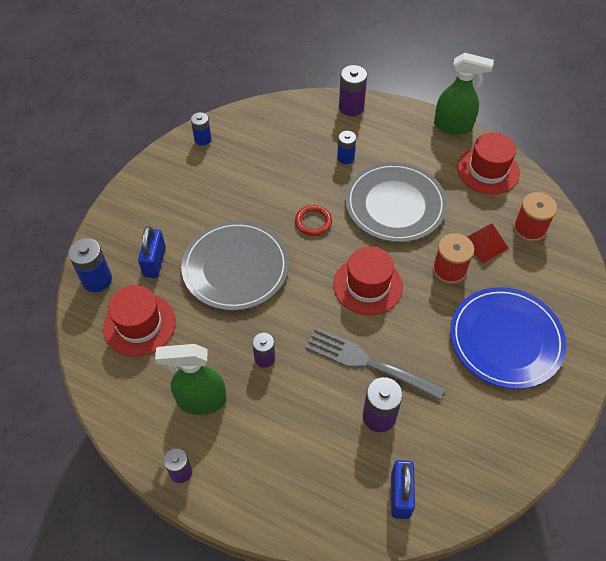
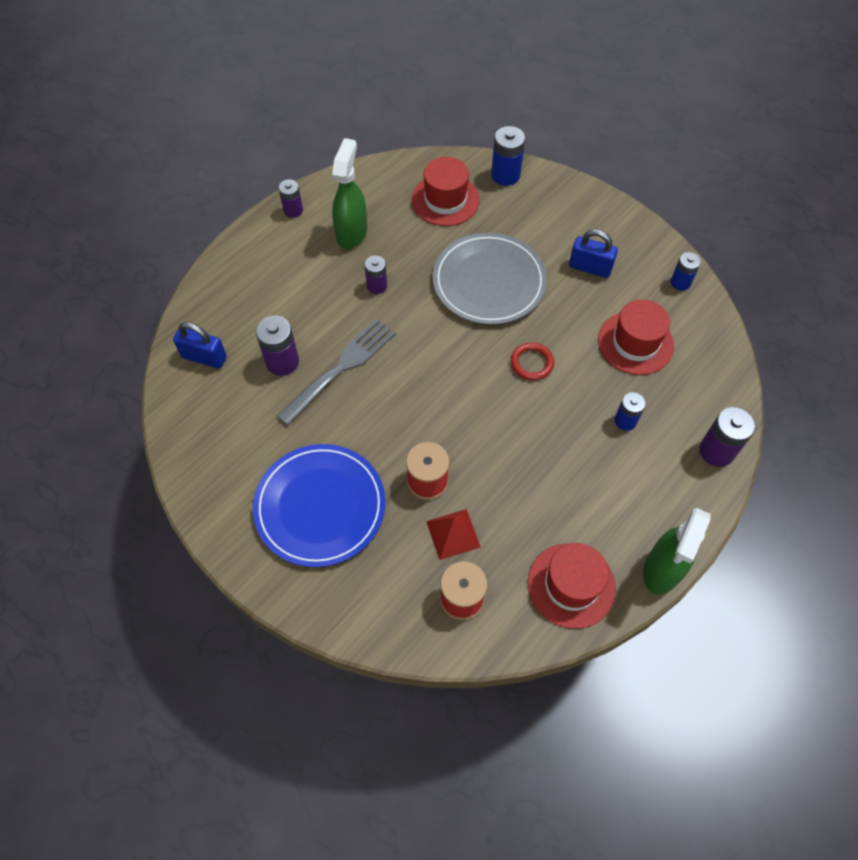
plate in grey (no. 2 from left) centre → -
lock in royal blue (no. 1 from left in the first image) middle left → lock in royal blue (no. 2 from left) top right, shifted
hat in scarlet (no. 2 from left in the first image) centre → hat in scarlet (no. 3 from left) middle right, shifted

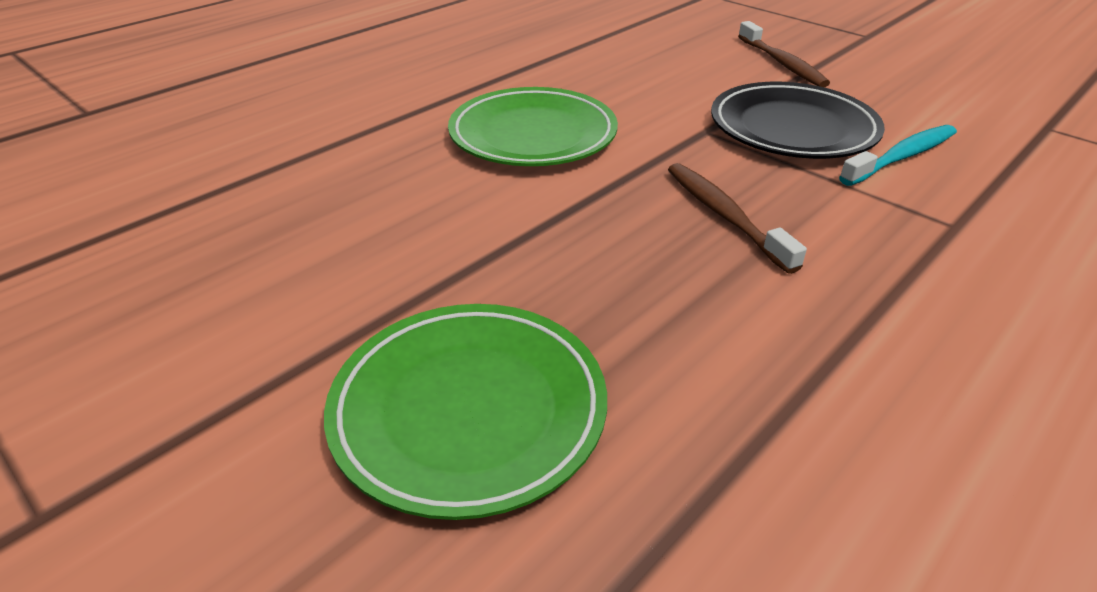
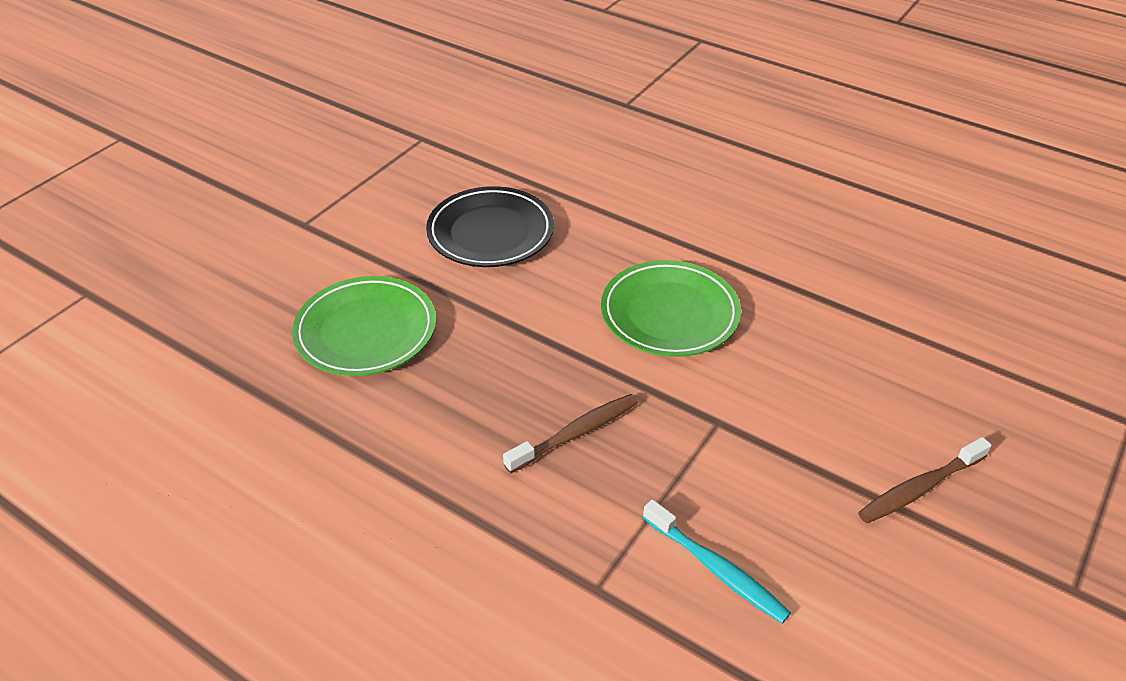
plate in ebony top right → plate in ebony top centre, shifted

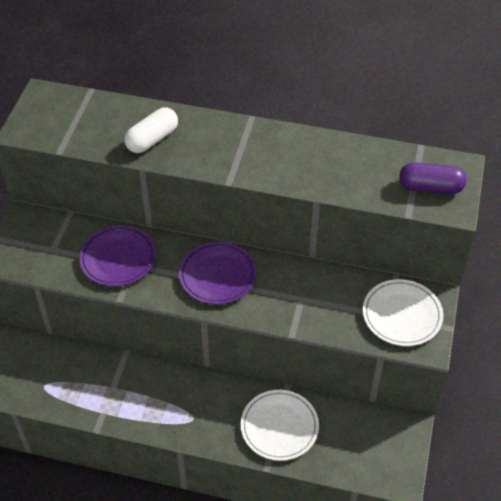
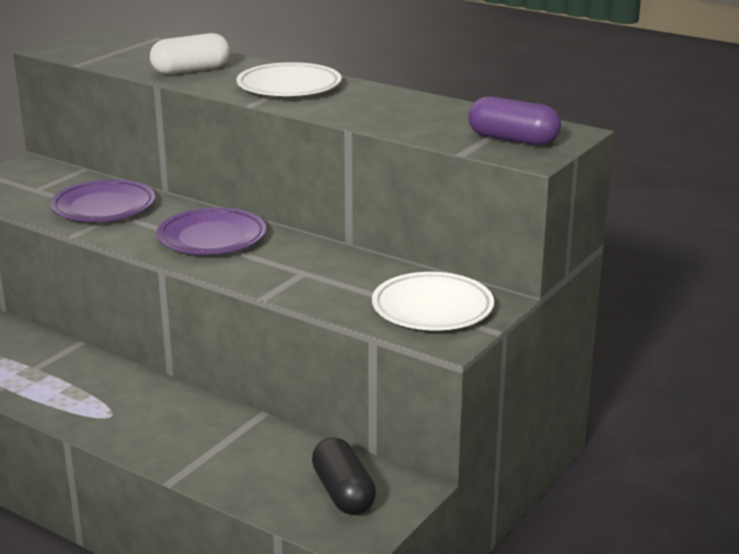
plate in snow-white (no. 1 from left) bottom centre → plate in snow-white (no. 1 from left) top centre, shifted
- → pill shape in ebony bottom centre

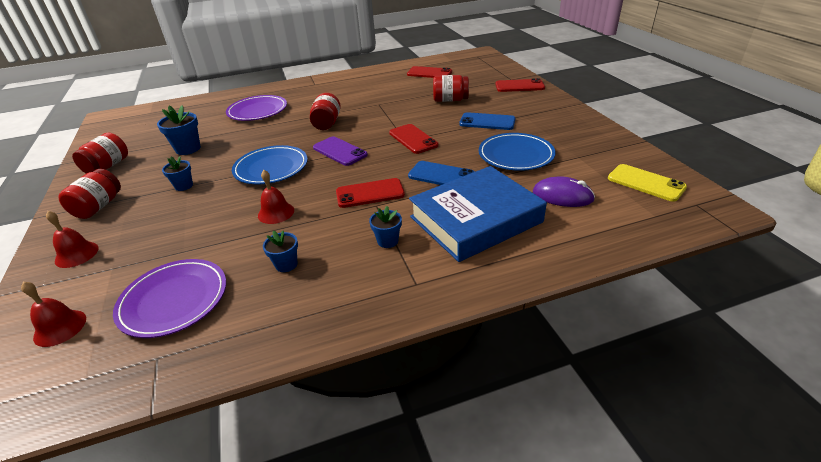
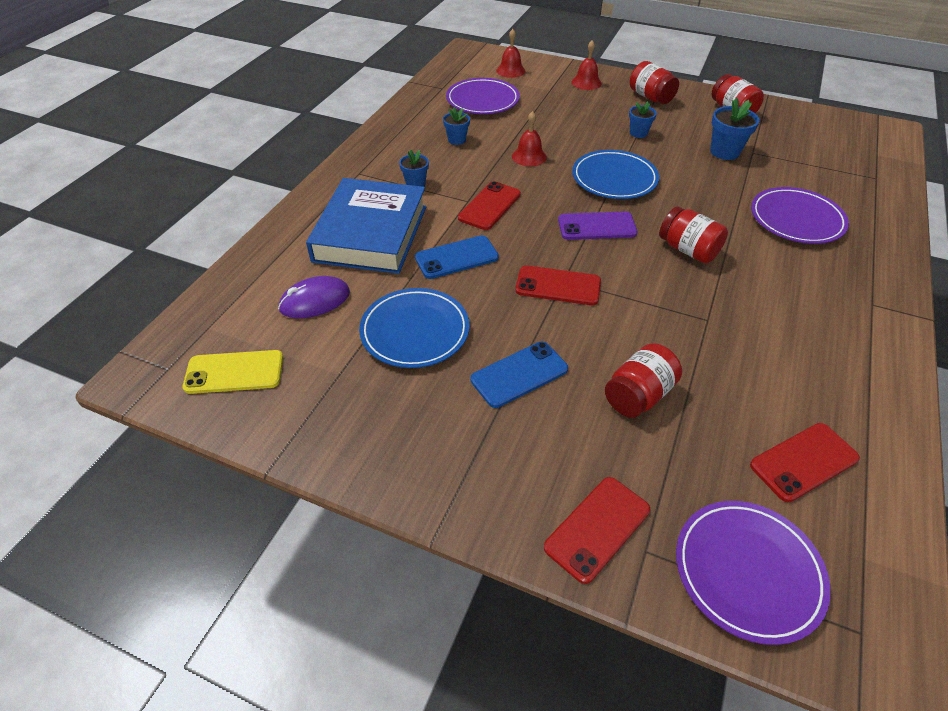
- → plate in purple (no. 2 from left) bottom right

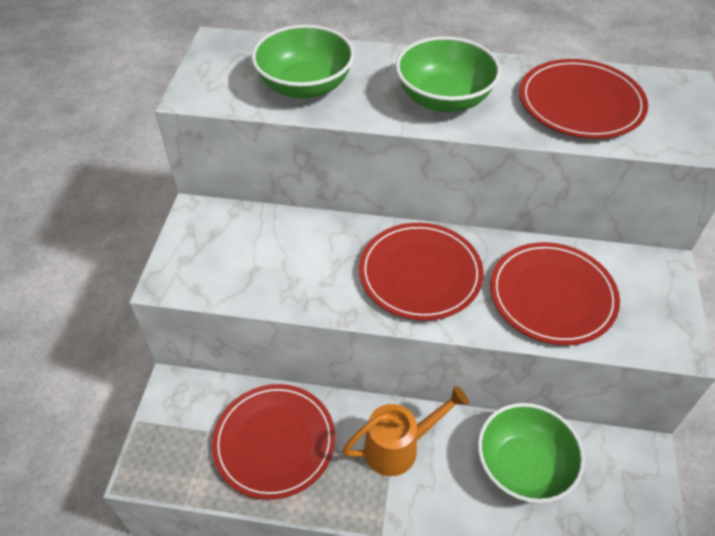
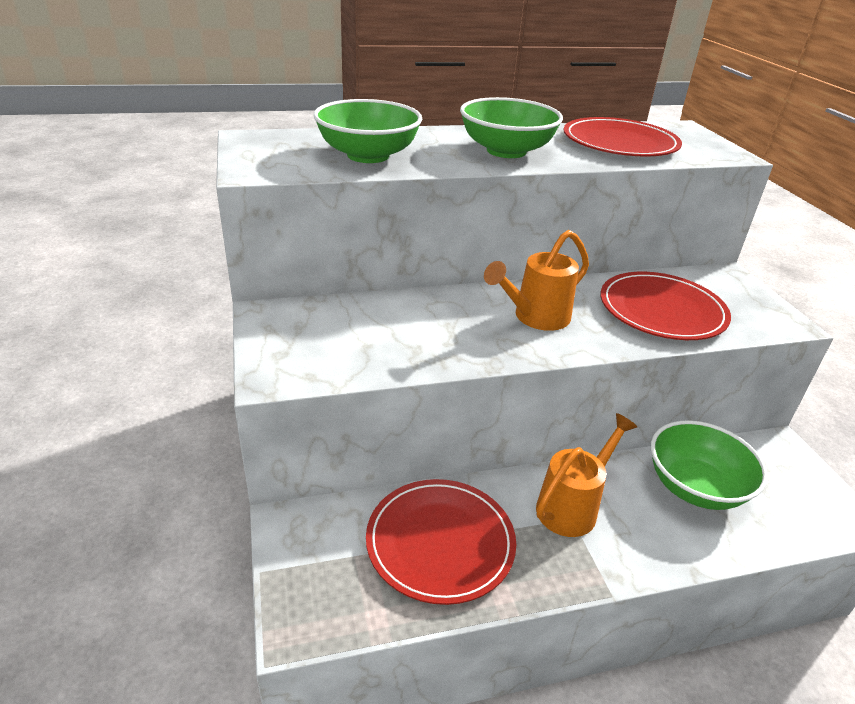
plate in scarlet (no. 2 from left) centre → sprinkling can in bright orange (no. 1 from left) centre

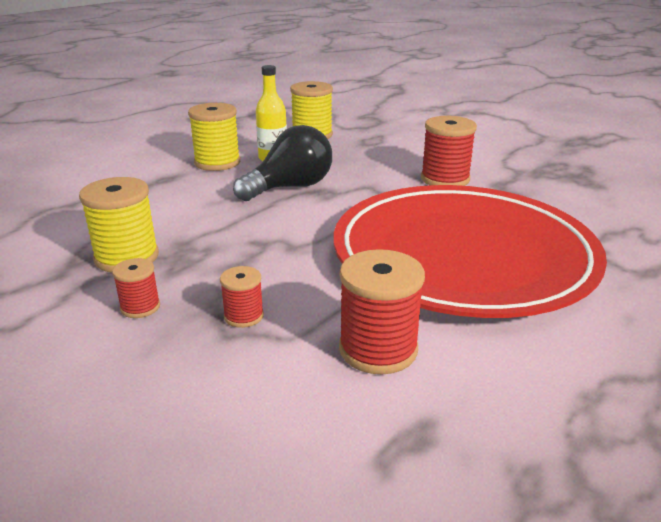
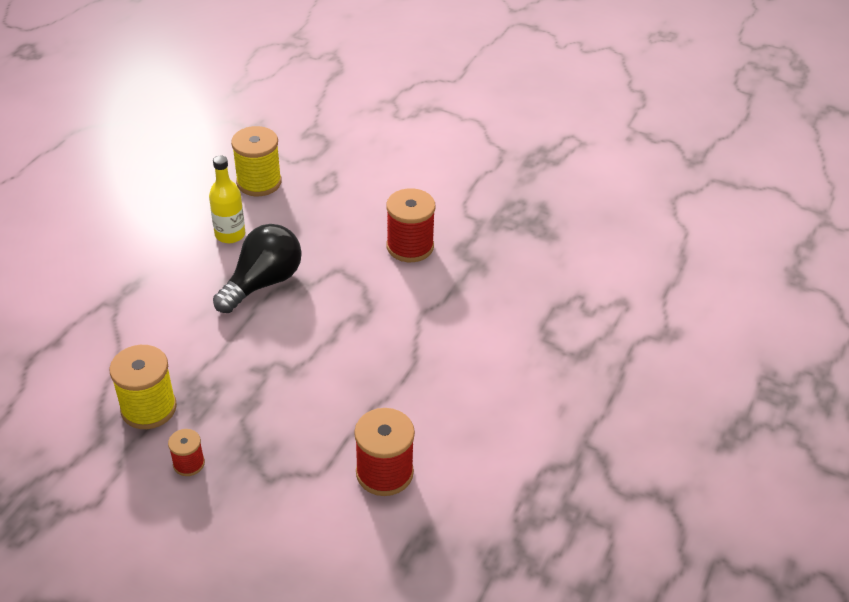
spool in bright yellow (no. 2 from left) top left → -
plate in scarlet middle right → -
spool in scarlet (no. 2 from left) centre → -

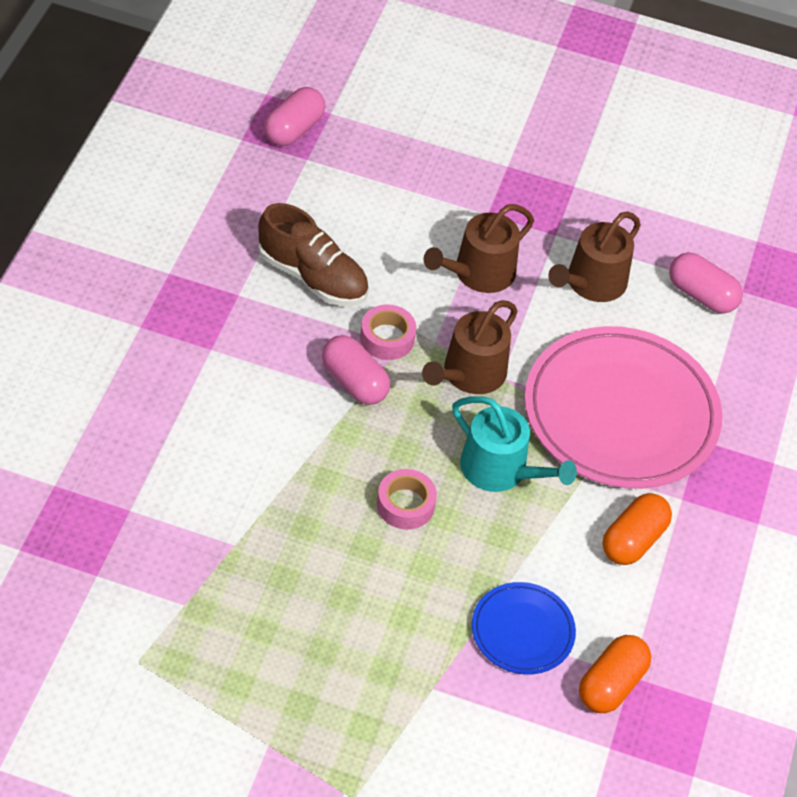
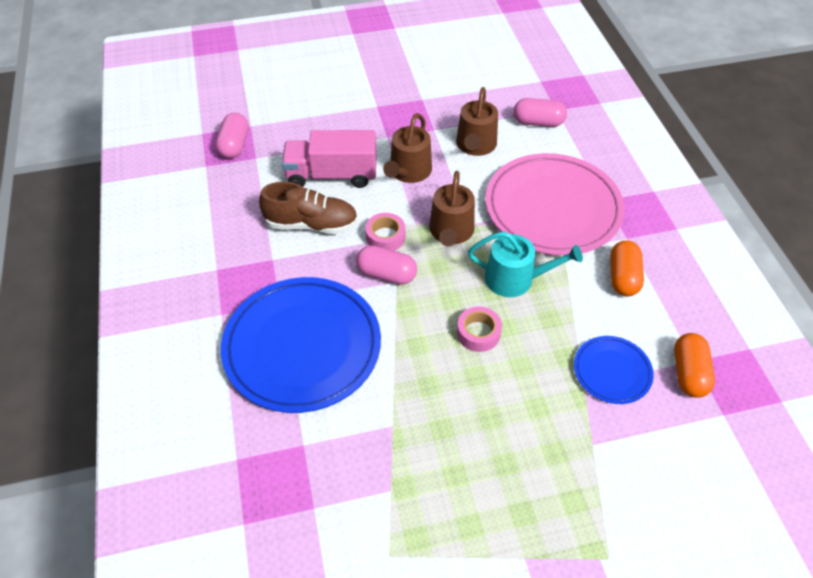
- → lorry in rosy top centre
- → plate in royal blue (no. 1 from left) centre

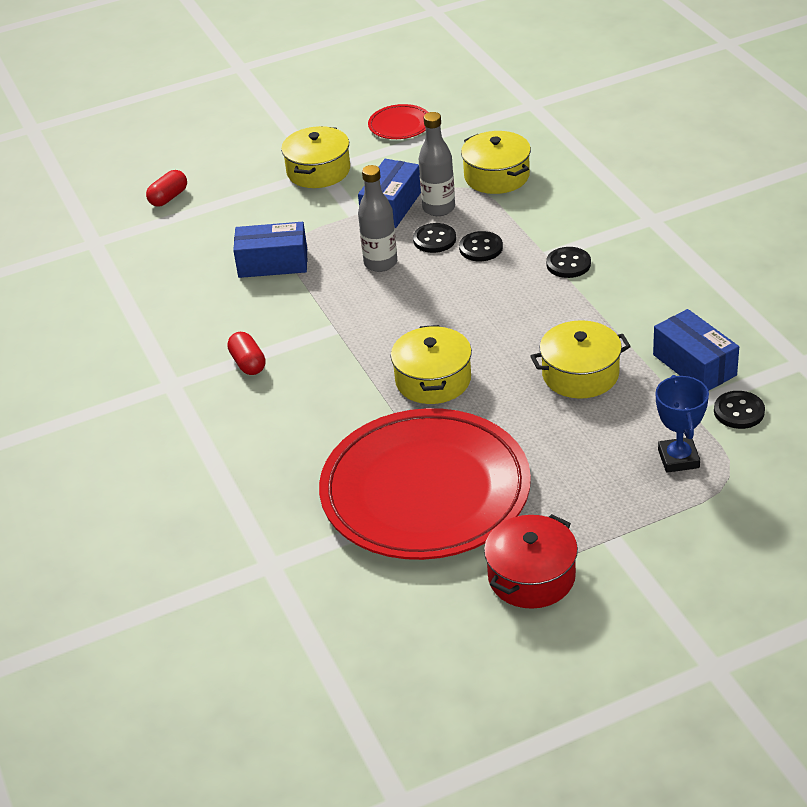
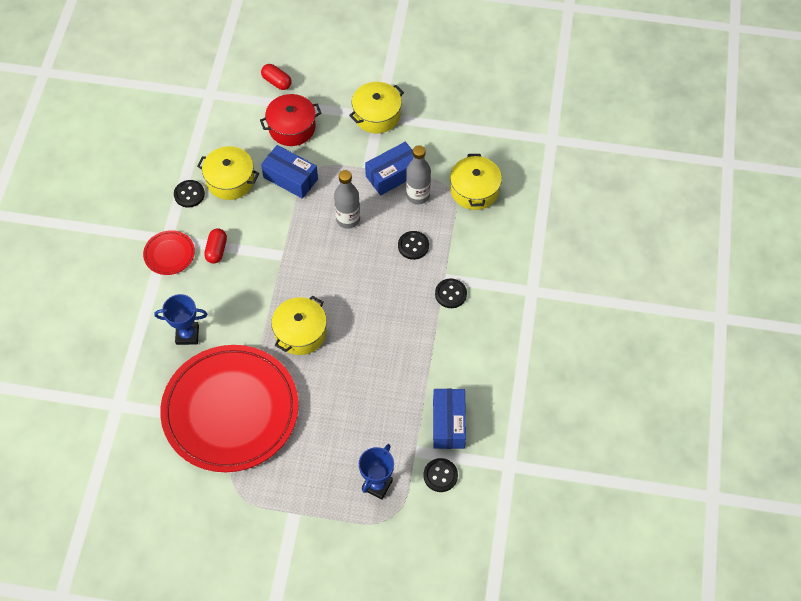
plate in scarlet (no. 1 from left) top centre → plate in scarlet (no. 1 from left) middle left, shifted
pill shape in scarlet (no. 1 from left in the first image) top left → pill shape in scarlet (no. 2 from left) top centre, 60 degrees clockwise
sewing button in ebony (no. 1 from left) top centre → sewing button in ebony (no. 1 from left) top left, shifted
pot in bright yellow (no. 4 from left in the first image) middle right → pot in bright yellow (no. 1 from left) top left, shifted
pot in scarlet bottom centre → pot in scarlet top centre, shifted
- → award cup in royal blue (no. 1 from left) middle left

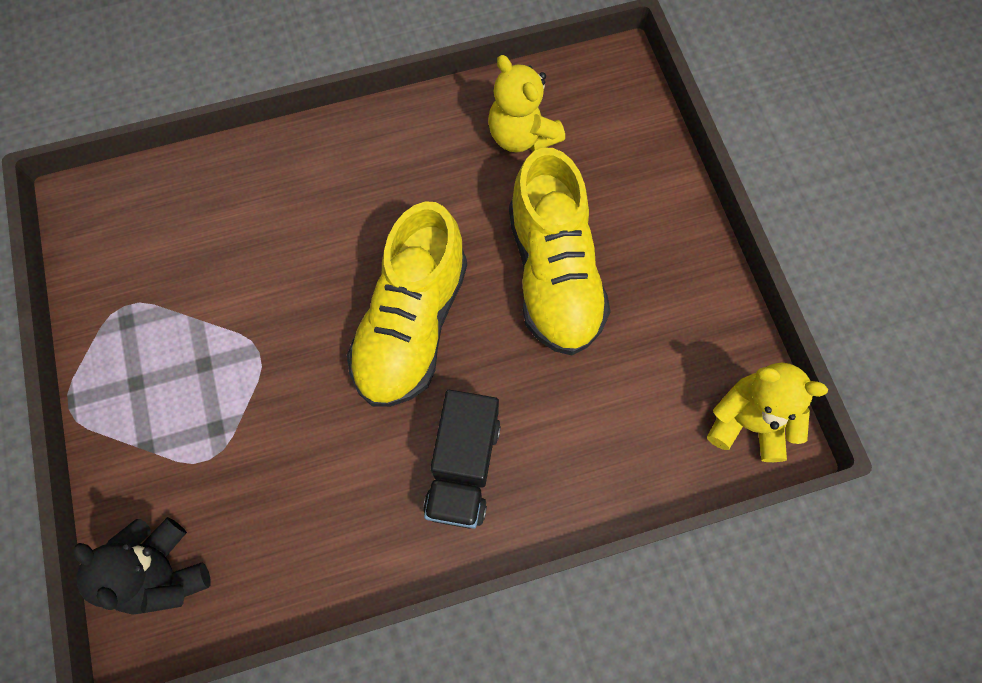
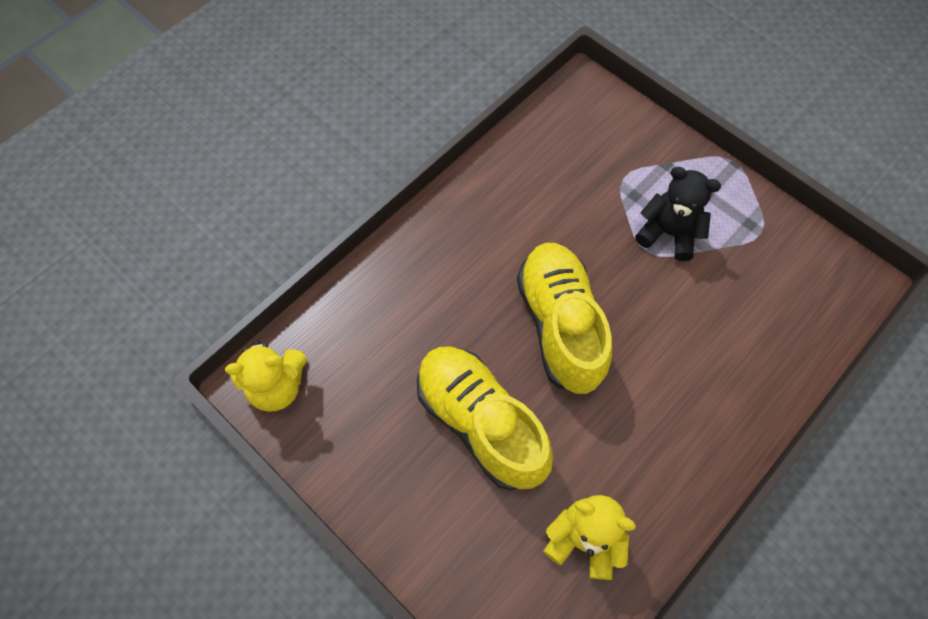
lorry in ebony bottom centre → -
teddy bear in ebony bottom left → teddy bear in ebony middle right, shifted

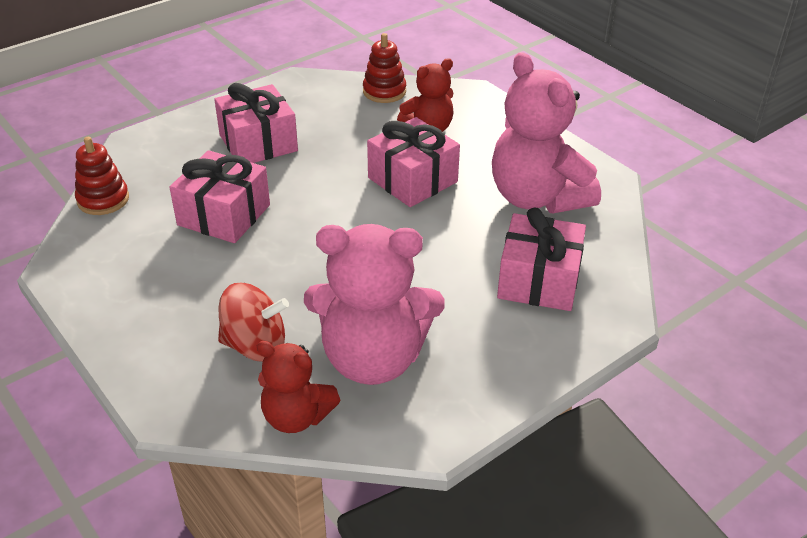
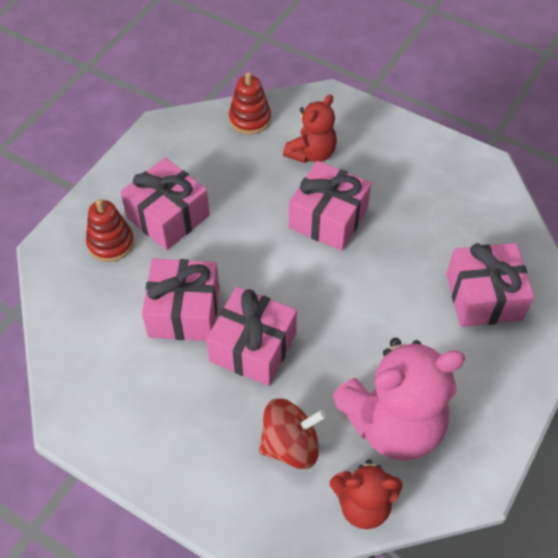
teddy bear in rosy (no. 2 from left) top right → -
stacking rings in scarlet (no. 1 from left) top left → stacking rings in scarlet (no. 1 from left) middle left, shifted
- → present in rosy (no. 3 from left) centre

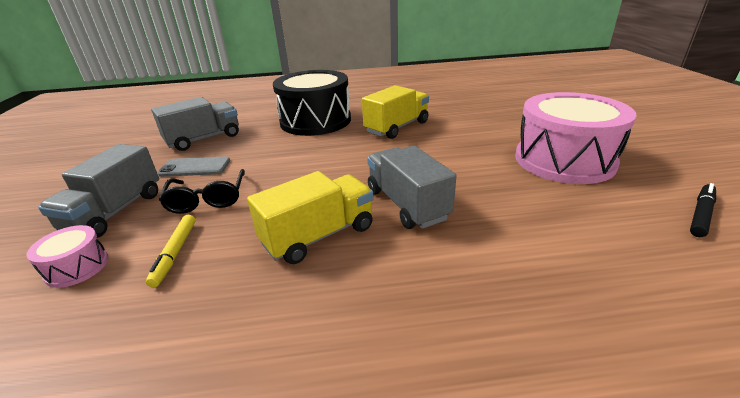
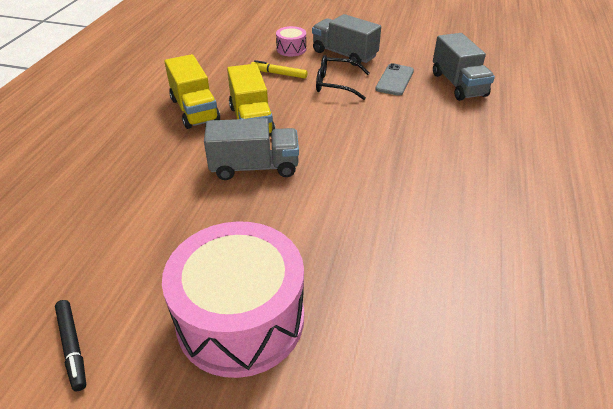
snare drum in ebony top centre → -
lorry in bright yellow (no. 2 from left in the first image) top centre → lorry in bright yellow (no. 1 from left) top left, shifted

